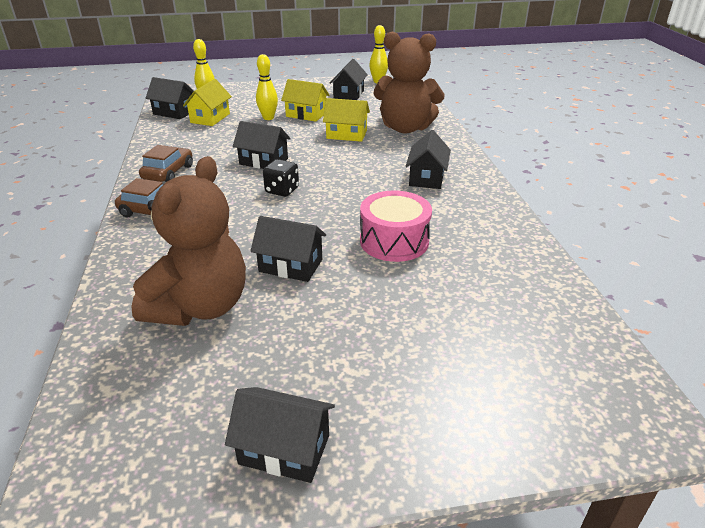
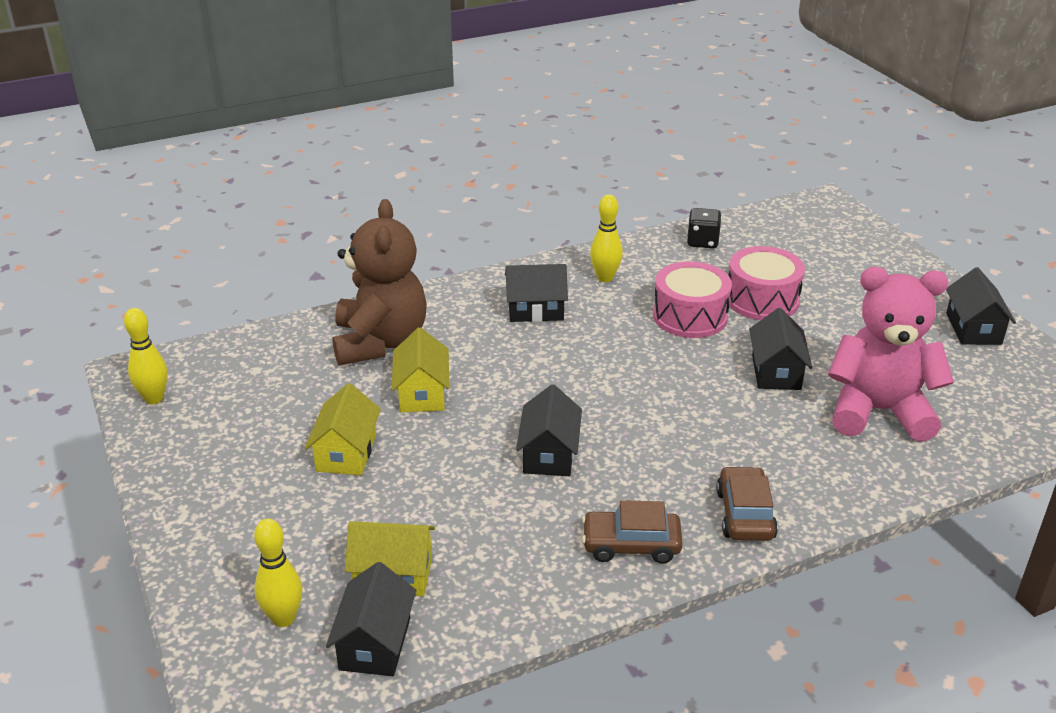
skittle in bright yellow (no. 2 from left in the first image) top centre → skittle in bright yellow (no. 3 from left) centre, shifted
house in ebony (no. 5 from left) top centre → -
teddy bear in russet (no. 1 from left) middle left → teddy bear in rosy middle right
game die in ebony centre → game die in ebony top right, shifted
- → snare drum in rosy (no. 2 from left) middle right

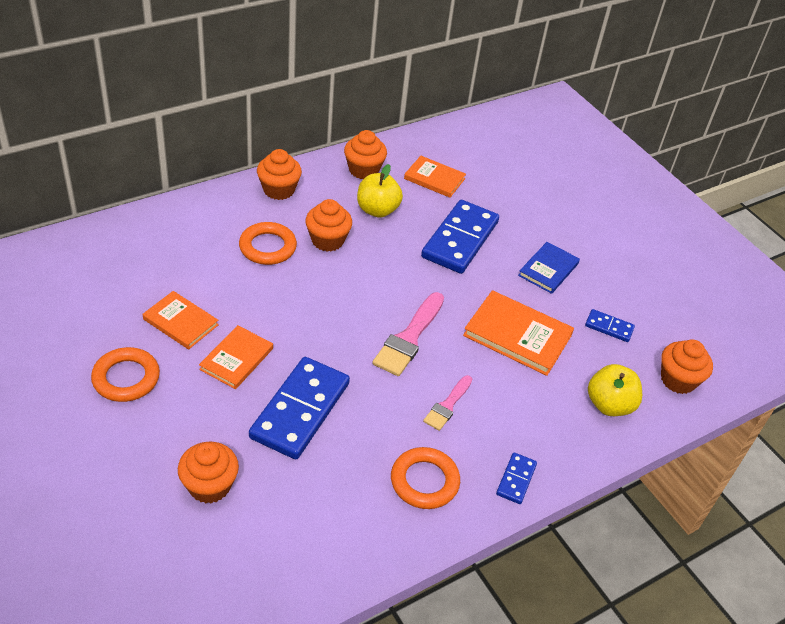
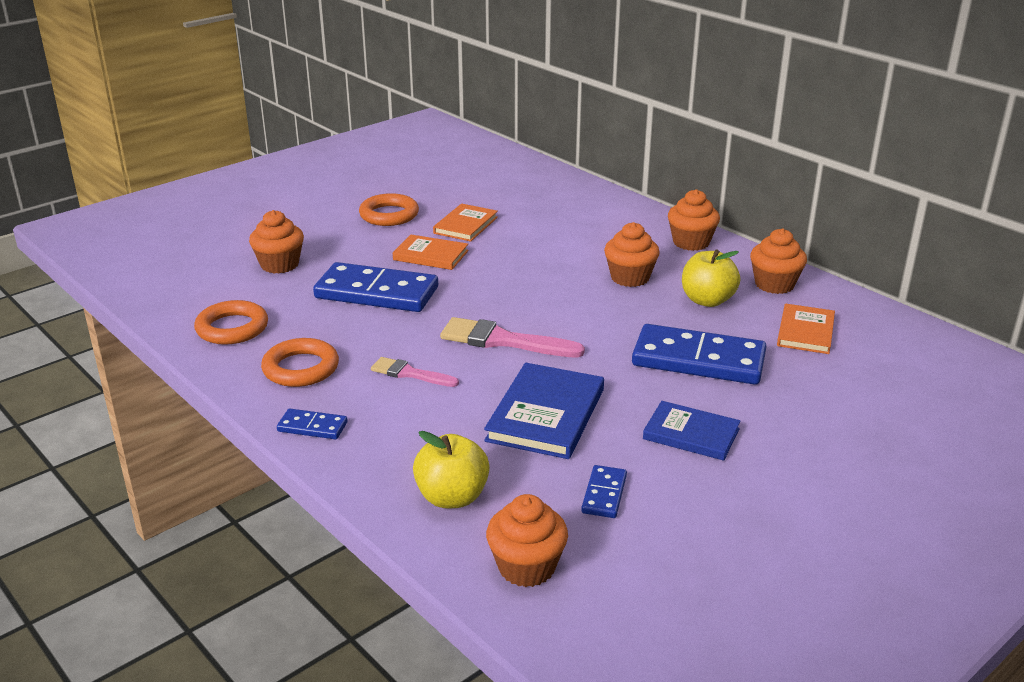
ring in bright orange (no. 2 from left in the first image) centre → ring in bright orange (no. 1 from left) middle left, shifted
hardback in bright orange (no. 4 from left) centre → hardback in royal blue (no. 1 from left) centre

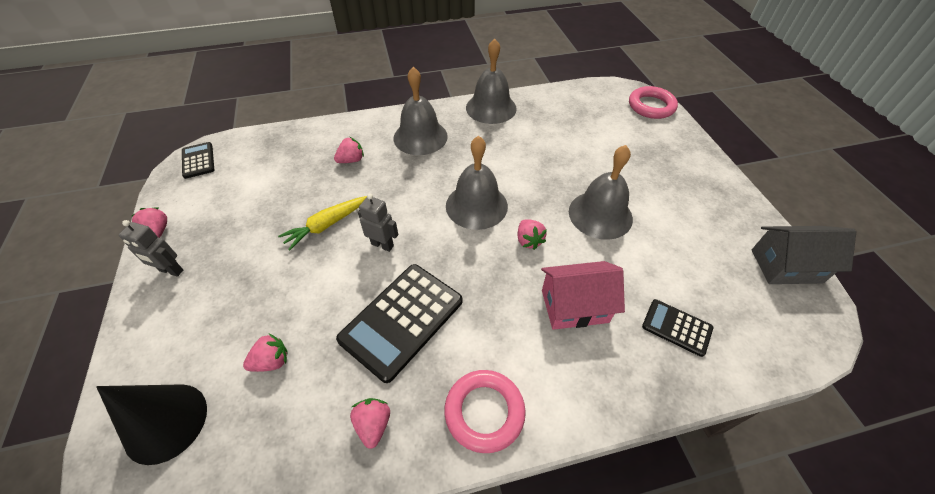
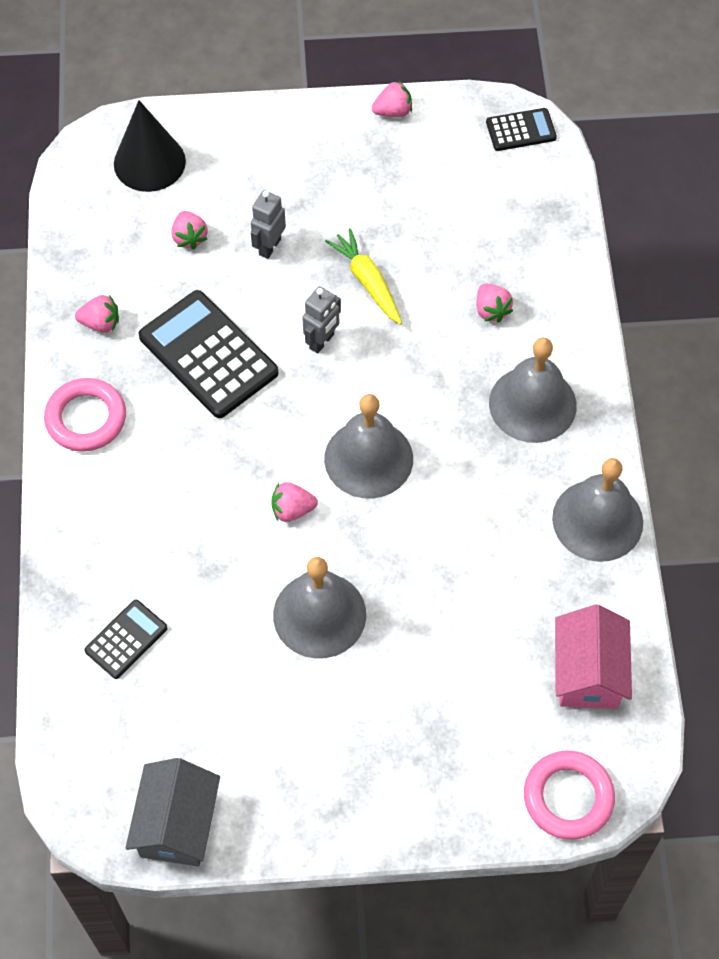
robot figure in grey (no. 1 from left) middle left → robot figure in grey (no. 1 from left) top centre, shifted
house in rosy centre → house in rosy bottom right, shifted

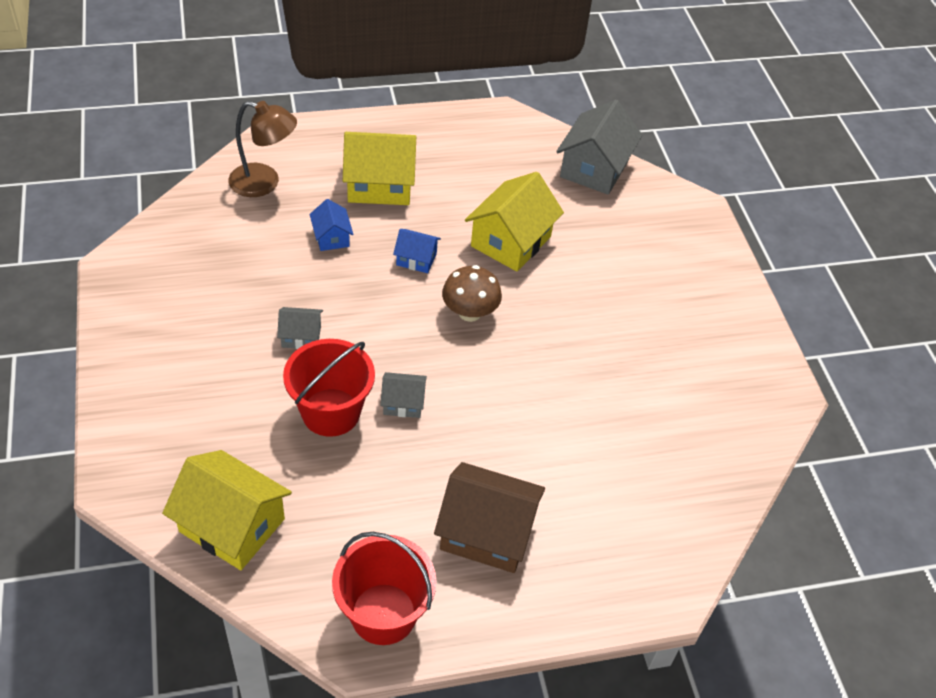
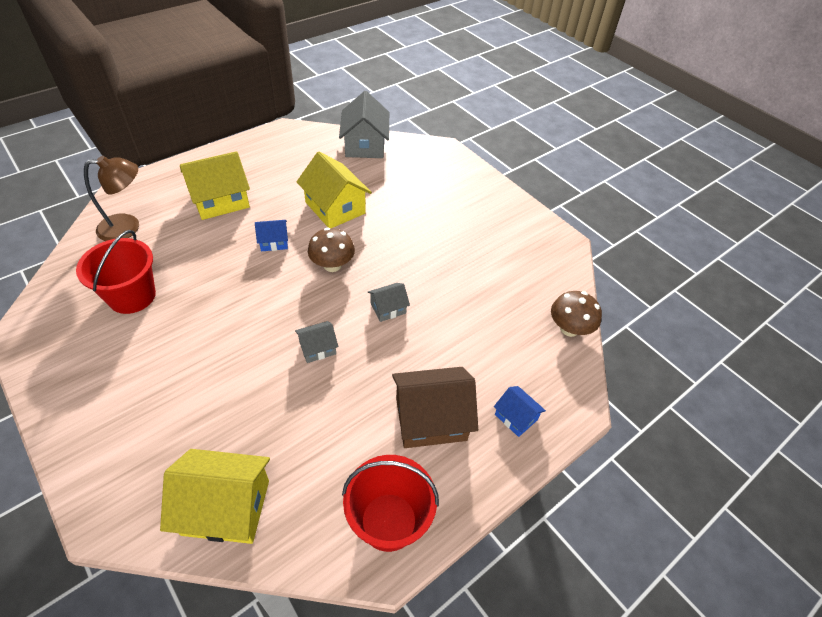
house in bright yellow (no. 3 from left) top centre, 45 degrees counterclockwise
house in royal blue (no. 1 from left in the first image) top centre → house in royal blue (no. 2 from left) centre, shifted
house in grey (no. 1 from left in the first image) middle left → house in grey (no. 3 from left) centre, shifted
sand bucket in scarlet (no. 1 from left) centre → sand bucket in scarlet (no. 1 from left) middle left, shifted
- → toadstool in russet (no. 2 from left) middle right

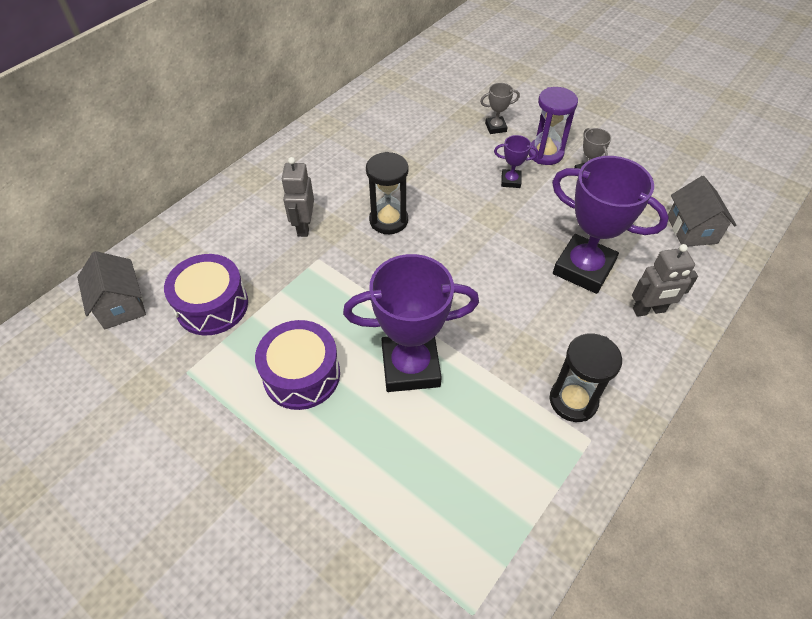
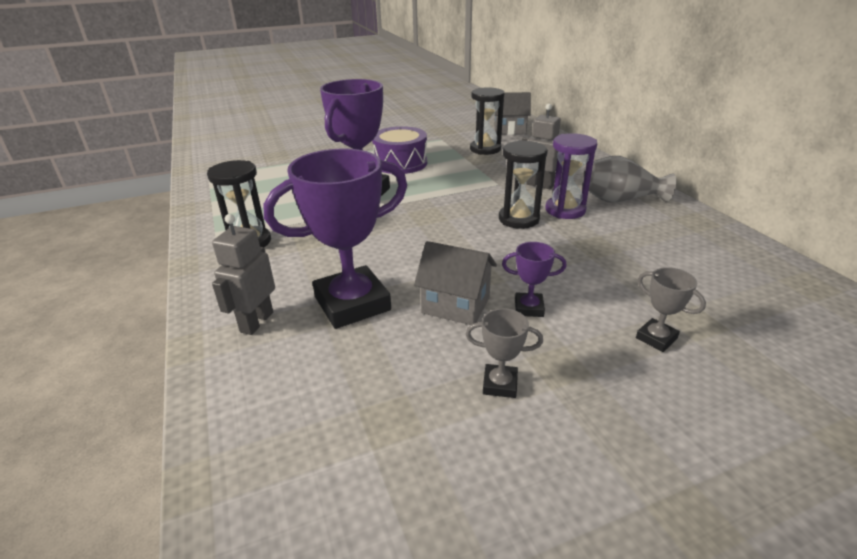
award cup in grey (no. 1 from left in the first image) top centre → award cup in grey (no. 2 from left) middle right, 60 degrees counterclockwise
sandglass in purple top right → sandglass in purple top centre, shifted
award cup in purple (no. 2 from left in the first image) top centre → award cup in purple (no. 3 from left) centre, 60 degrees clockwise
house in grey (no. 2 from left in the first image) middle right → house in grey (no. 1 from left) centre, shifted
snare drum in purple (no. 1 from left) middle left → sandglass in ebony (no. 2 from left) top centre
- → vase in grey top right

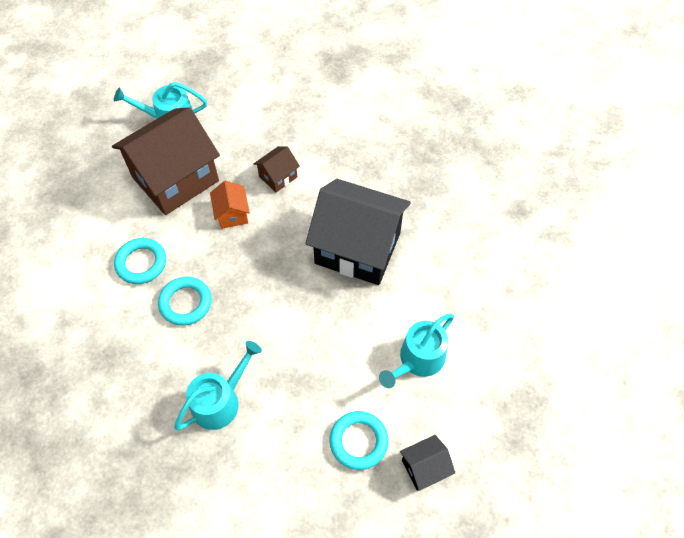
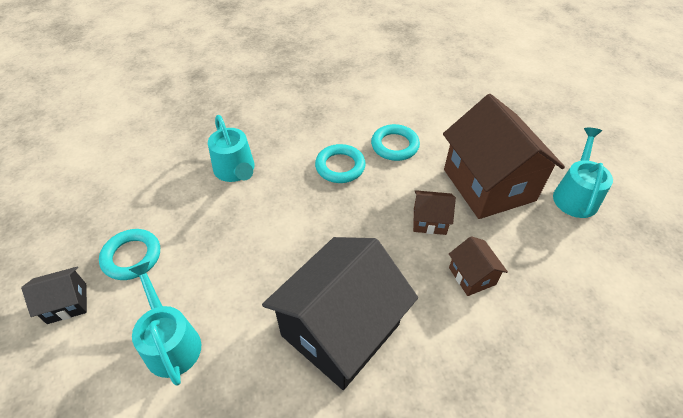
house in bright orange centre → house in russet (no. 1 from left) centre
house in ebony (no. 2 from left in the first image) bottom centre → house in ebony (no. 1 from left) bottom left, 75 degrees clockwise

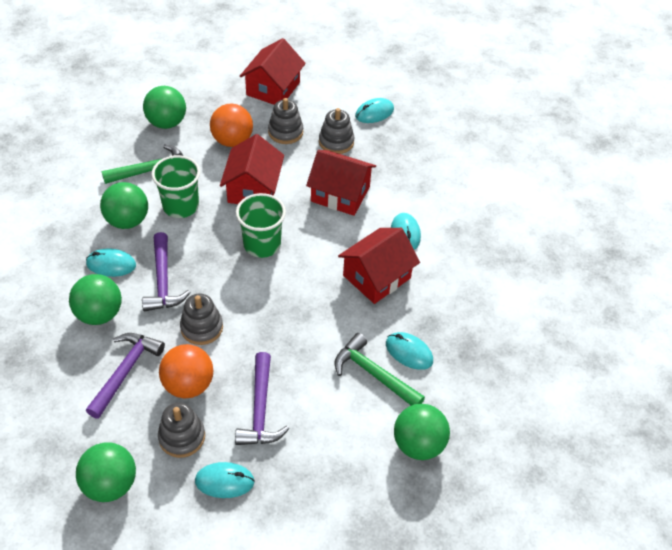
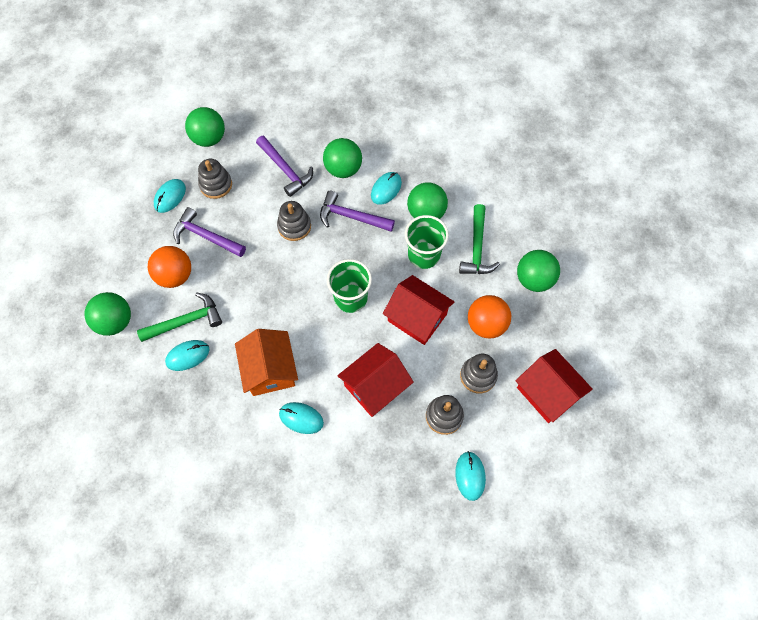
house in scarlet (no. 4 from left) centre → house in bright orange centre
sphere in bright orange (no. 1 from left) bottom left → sphere in bright orange (no. 1 from left) middle left, shifted

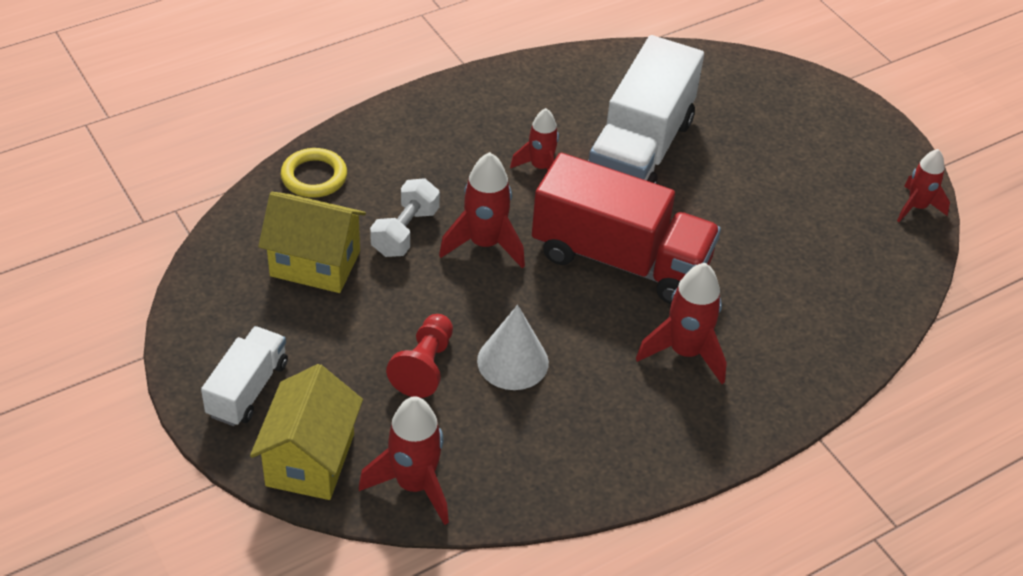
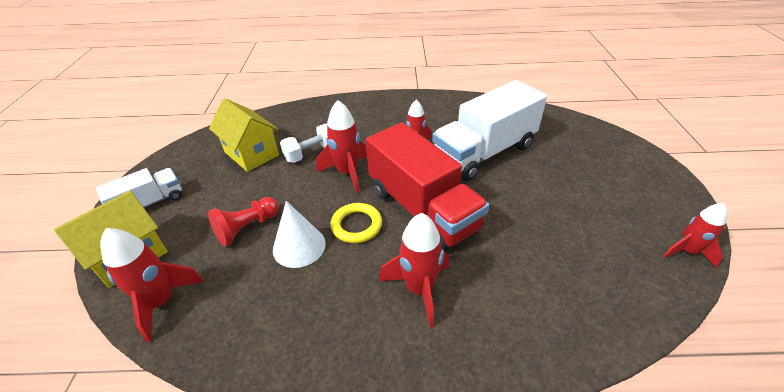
ring in bright yellow top left → ring in bright yellow centre, shifted

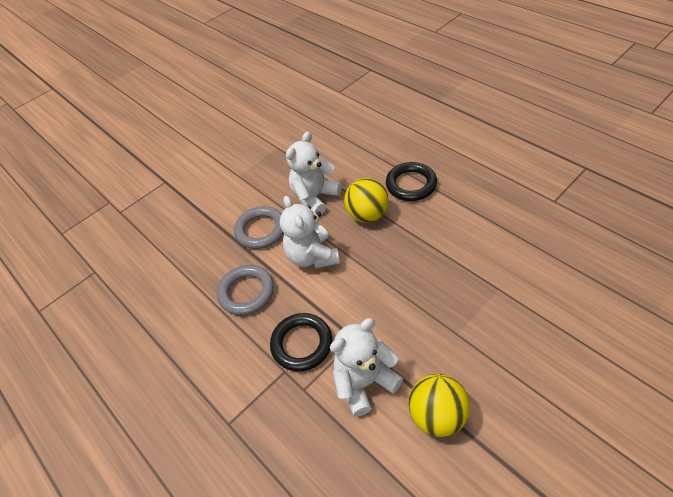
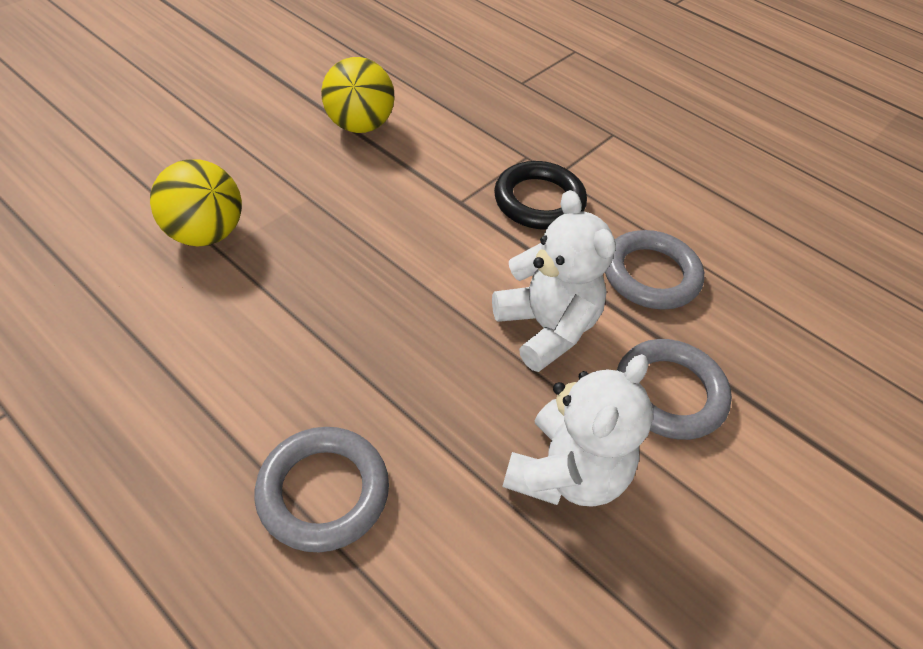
ring in ebony (no. 2 from left) centre → ring in grey (no. 1 from left) bottom centre
sphere in bright yellow (no. 1 from left) centre → sphere in bright yellow (no. 1 from left) top left, shifted
teddy bear in snow-white (no. 3 from left) bottom centre → -

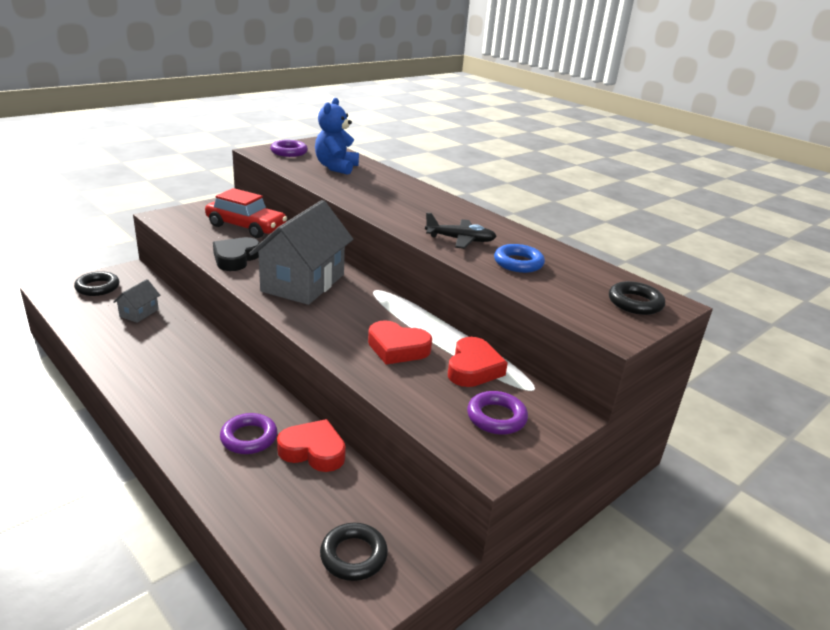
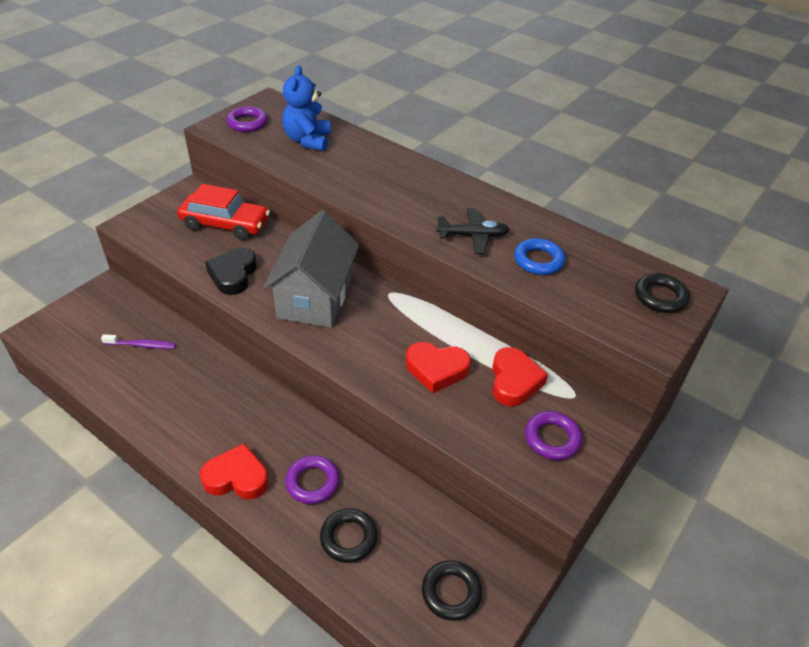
ring in ebony (no. 1 from left) middle left → ring in ebony (no. 1 from left) bottom centre, shifted
house in grey (no. 1 from left) middle left → toothbrush in purple middle left
heart shape in scarlet (no. 1 from left) bottom centre → heart shape in scarlet (no. 1 from left) bottom left, shifted

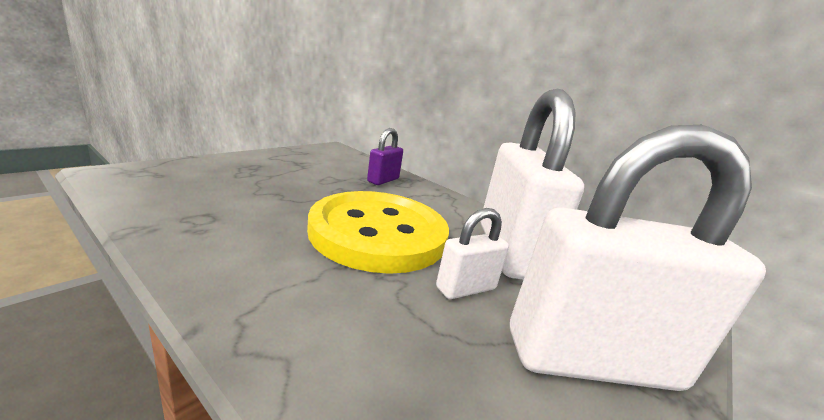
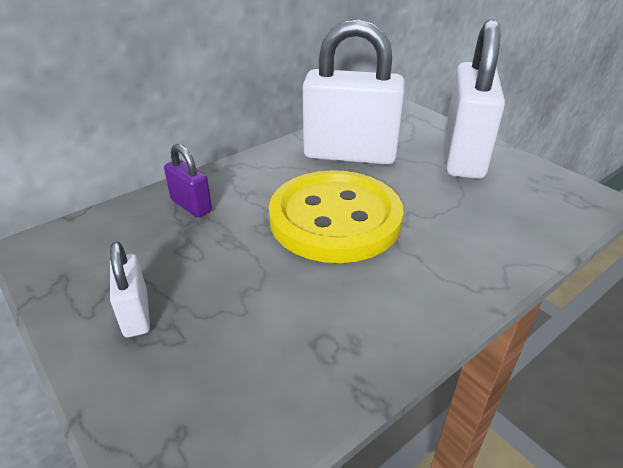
lock in snow-white (no. 1 from left) centre → lock in snow-white (no. 1 from left) middle left, shifted

